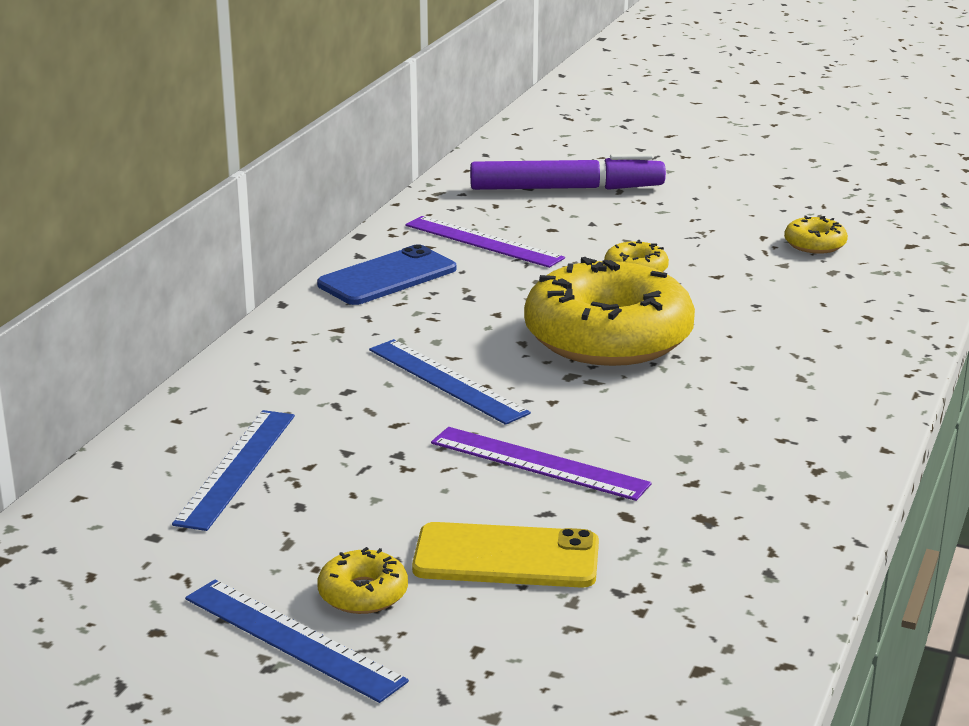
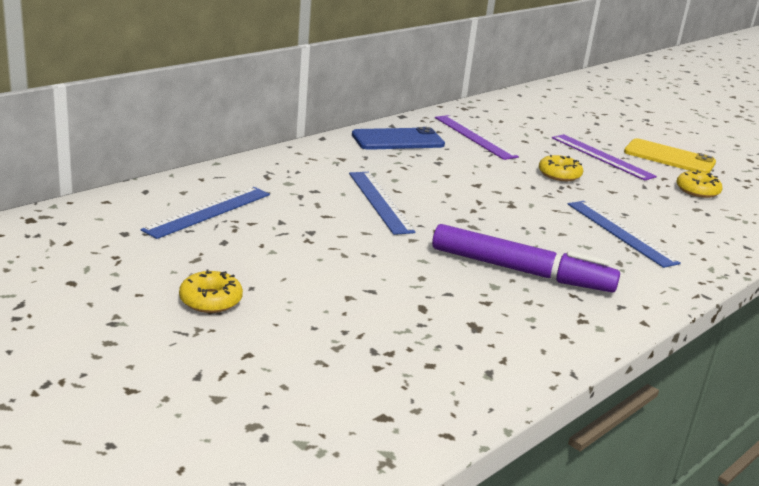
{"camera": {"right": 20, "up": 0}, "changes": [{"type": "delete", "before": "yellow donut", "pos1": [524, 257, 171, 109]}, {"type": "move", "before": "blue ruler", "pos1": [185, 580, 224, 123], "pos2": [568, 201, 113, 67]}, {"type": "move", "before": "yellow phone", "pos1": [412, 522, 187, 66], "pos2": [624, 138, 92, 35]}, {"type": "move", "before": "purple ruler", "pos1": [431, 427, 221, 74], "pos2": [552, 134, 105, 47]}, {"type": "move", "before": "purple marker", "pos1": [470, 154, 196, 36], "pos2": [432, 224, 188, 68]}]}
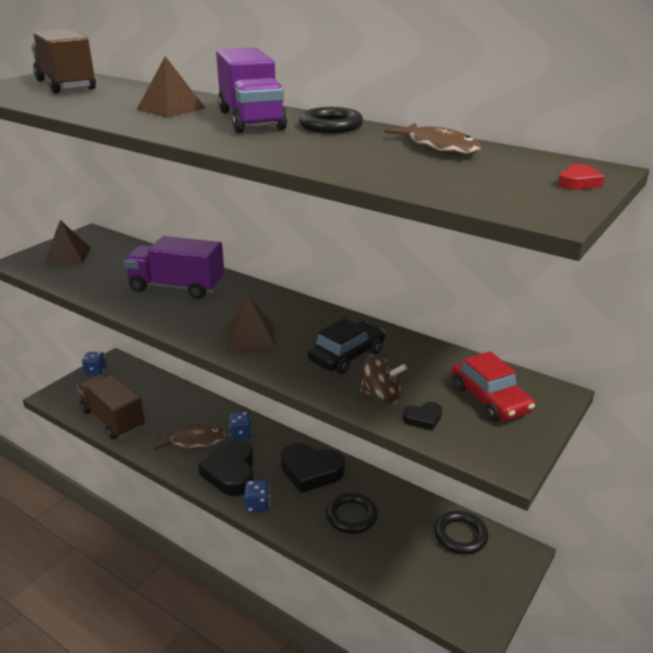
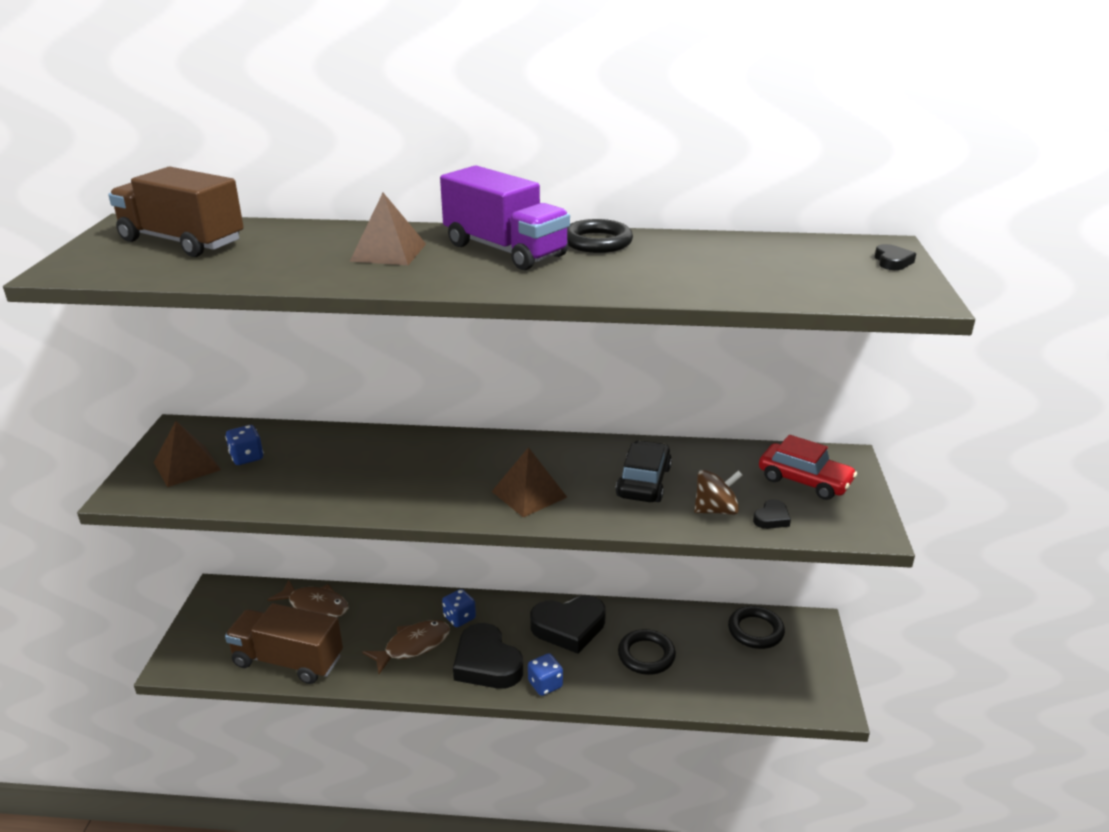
{"camera": {"right": -30, "up": 0}, "changes": [{"type": "delete", "before": "purple truck", "pos1": [123, 236, 102, 63]}, {"type": "move", "before": "blue dice", "pos1": [82, 352, 24, 23], "pos2": [225, 425, 38, 40]}, {"type": "move", "before": "brown fish", "pos1": [384, 123, 97, 32], "pos2": [268, 579, 81, 38]}, {"type": "recolor", "before": "red heart", "after": "black heart", "pos1": [558, 164, 47, 25], "pos2": [875, 244, 41, 26]}]}
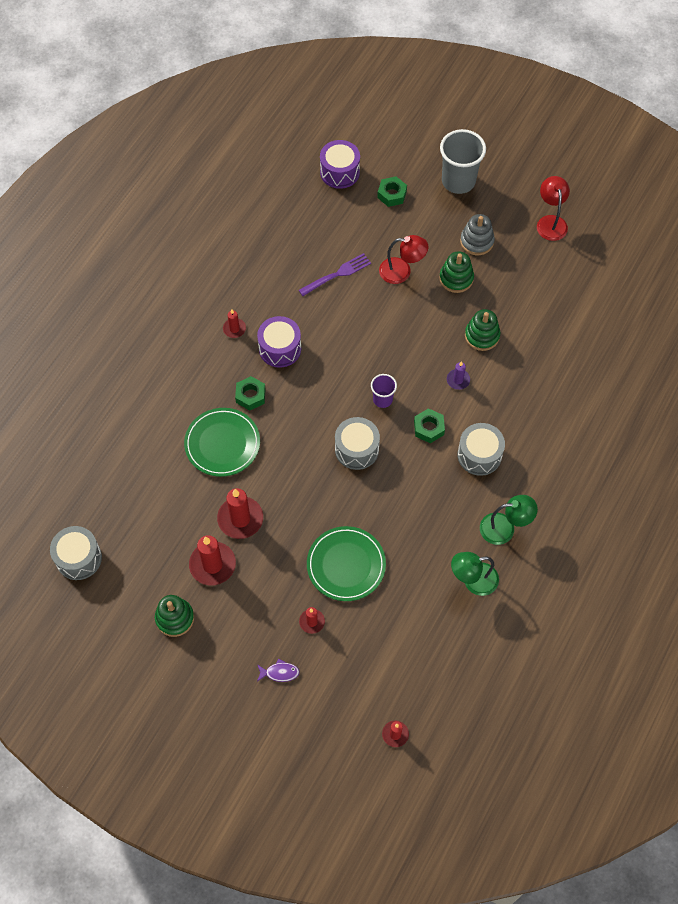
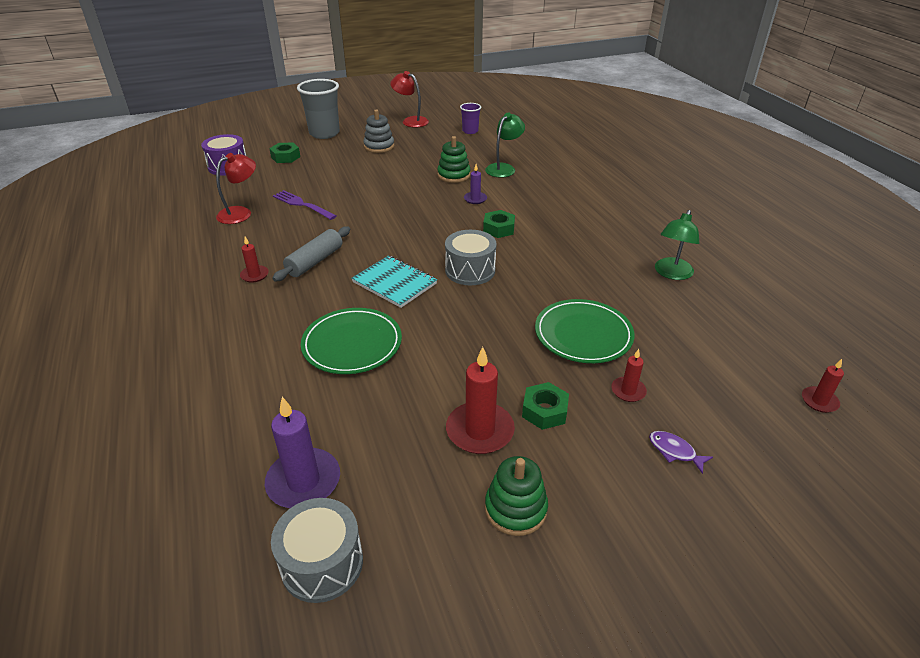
{"camera": {"right": -50, "up": -25}, "changes": [{"type": "delete", "before": "red candle", "pos1": [217, 488, 46, 51]}, {"type": "delete", "before": "green stacking toy", "pos1": [439, 251, 35, 42]}, {"type": "delete", "before": "grey drum", "pos1": [458, 423, 47, 53]}, {"type": "insert", "after": "purple candle", "pos2": [265, 397, 75, 111]}, {"type": "insert", "after": "turquoise notebook", "pos2": [351, 256, 86, 52]}, {"type": "move", "before": "green nut", "pos1": [235, 376, 31, 35], "pos2": [522, 382, 47, 48]}, {"type": "move", "before": "purple cup", "pos1": [371, 374, 26, 34], "pos2": [460, 103, 21, 31]}, {"type": "move", "before": "red lamp", "pos1": [379, 235, 49, 49], "pos2": [216, 153, 40, 71]}, {"type": "move", "before": "green lamp", "pos1": [480, 495, 58, 50], "pos2": [485, 113, 40, 64]}, {"type": "replace", "before": "purple drum", "after": "grey rolling pin", "pos1": [257, 316, 44, 52], "pos2": [272, 227, 78, 55]}, {"type": "rotate", "before": "purple fish", "pos1": [257, 659, 43, 23], "pos2": [649, 431, 64, 43], "turn": -90}, {"type": "rotate", "before": "purple fork", "pos1": [299, 253, 72, 43], "pos2": [273, 190, 63, 30], "turn": -60}]}
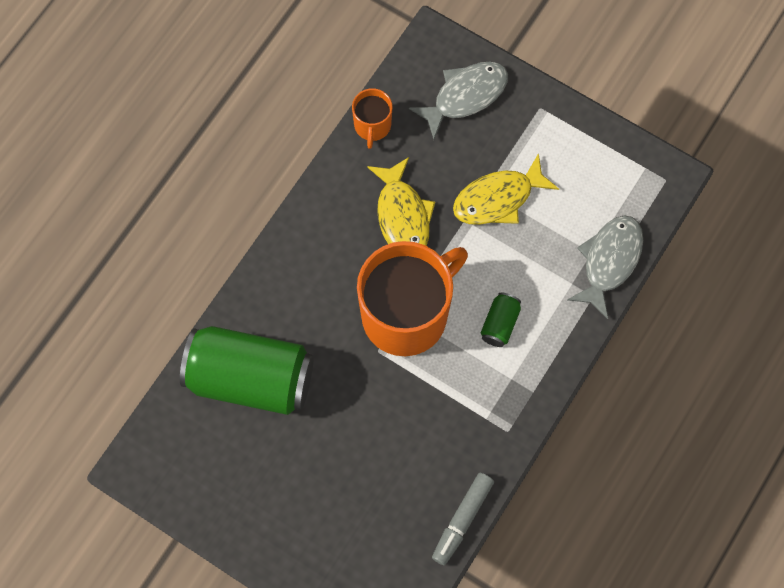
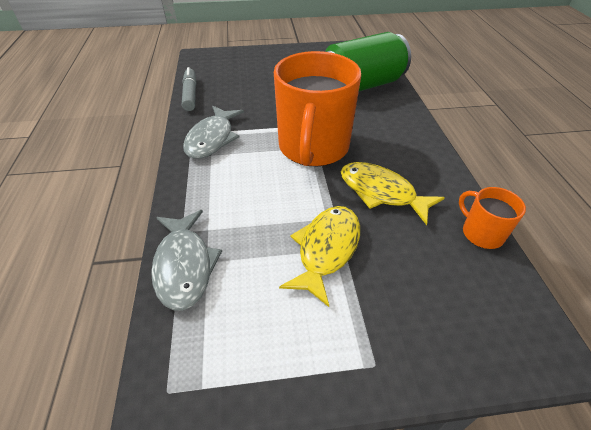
{"camera": {"right": 140, "up": -25}, "changes": [{"type": "delete", "before": "green can", "pos1": [481, 293, 40, 54]}, {"type": "move", "before": "grey fish", "pos1": [409, 61, 99, 78], "pos2": [183, 106, 61, 53]}]}
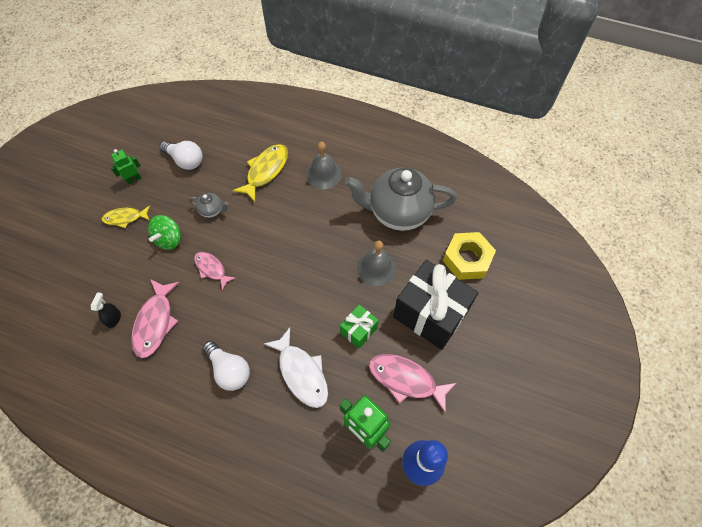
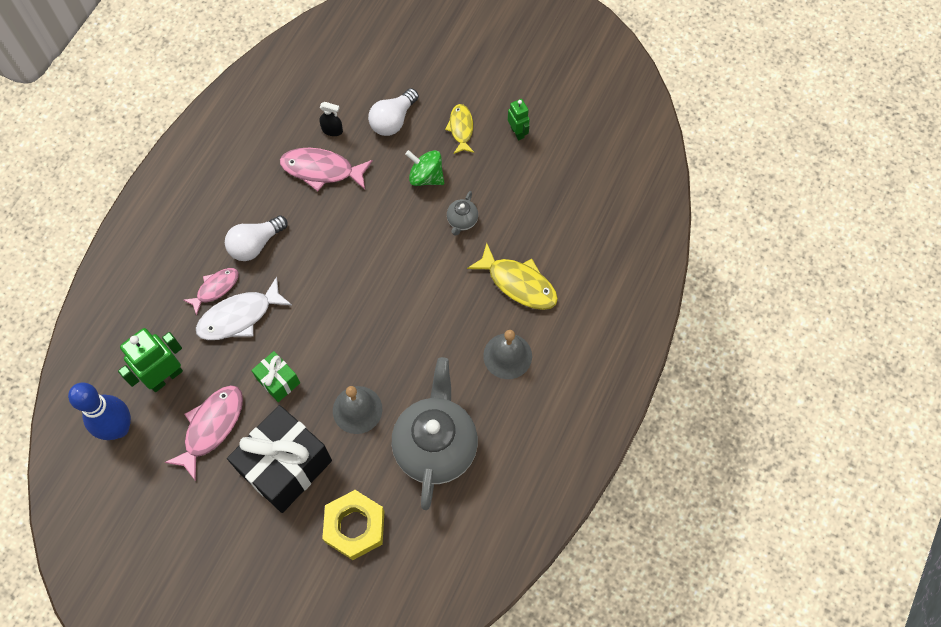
{"camera": {"right": 95, "up": 5}, "changes": [{"type": "move", "before": "white light bulb", "pos1": [160, 141, 43, 29], "pos2": [368, 88, 51, 48]}, {"type": "move", "before": "pink fish", "pos1": [194, 252, 42, 38], "pos2": [183, 268, 56, 48]}]}
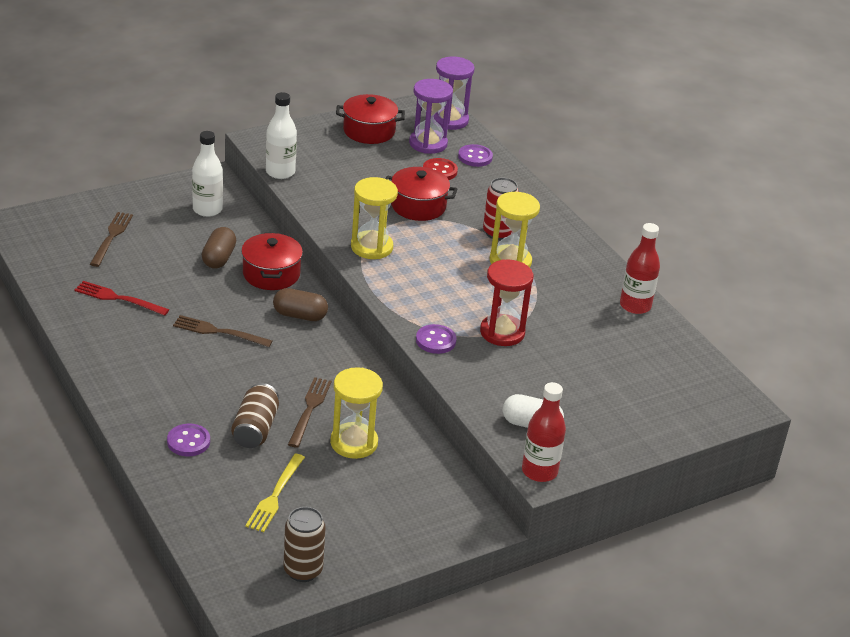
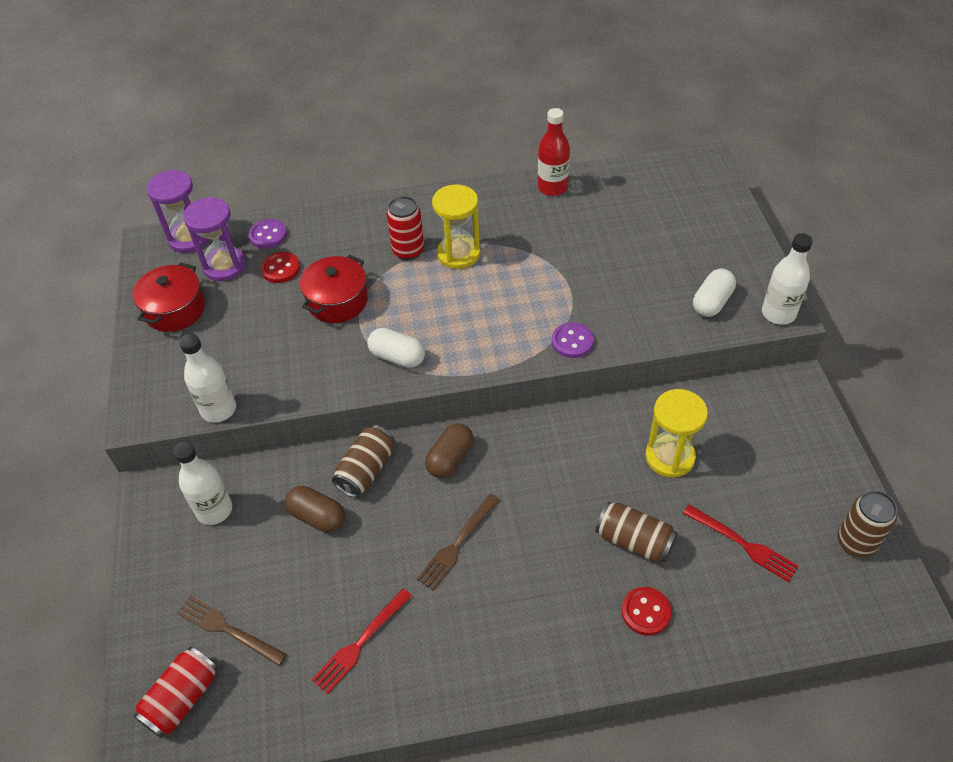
{"camera": {"right": -65, "up": 15}, "changes": [{"type": "delete", "before": "brown fork", "pos1": [288, 377, 44, 71]}, {"type": "delete", "before": "red hourglass", "pos1": [480, 259, 53, 87]}, {"type": "insert", "after": "red can", "pos2": [134, 647, 84, 91]}, {"type": "replace", "before": "red pot", "after": "brown can", "pos1": [241, 232, 62, 58], "pos2": [332, 425, 63, 73]}, {"type": "replace", "before": "yellow hourglass", "after": "white capsule", "pos1": [351, 177, 47, 82], "pos2": [367, 328, 58, 40]}, {"type": "recolor", "before": "purple button", "after": "red button", "pos1": [167, 424, 43, 32], "pos2": [622, 587, 50, 49]}, {"type": "recolor", "before": "yellow fork", "after": "red fork", "pos1": [245, 454, 60, 78], "pos2": [683, 505, 116, 77]}, {"type": "recolor", "before": "red bottle", "after": "white bottle", "pos1": [522, 382, 44, 100], "pos2": [762, 233, 51, 92]}]}
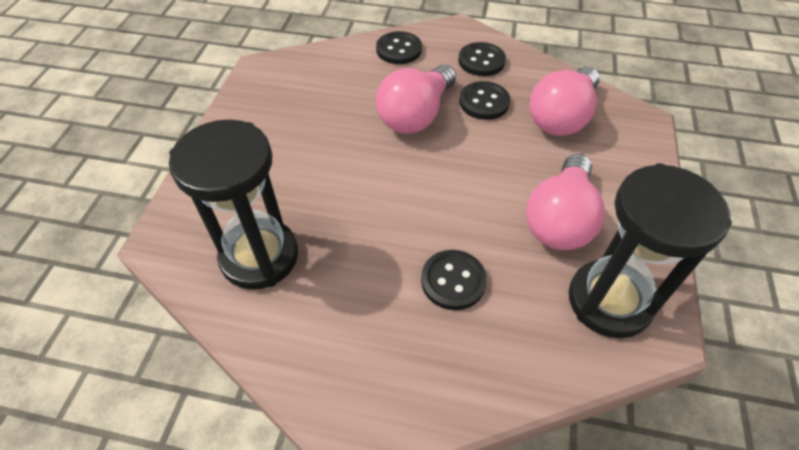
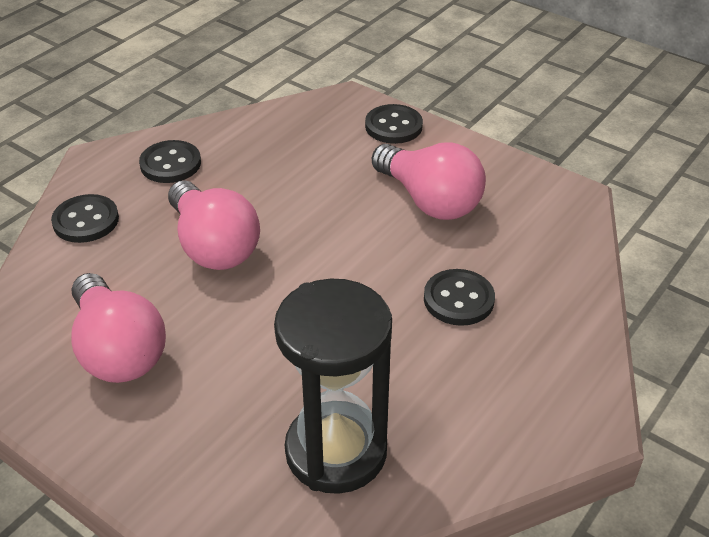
{"camera": {"right": -65, "up": -10}, "changes": [{"type": "delete", "before": "black hourglass", "pos1": [569, 163, 163, 175]}, {"type": "move", "before": "black button", "pos1": [459, 81, 51, 39], "pos2": [365, 104, 58, 40]}, {"type": "move", "before": "pink light bulb", "pos1": [529, 67, 71, 69], "pos2": [71, 273, 95, 110]}]}
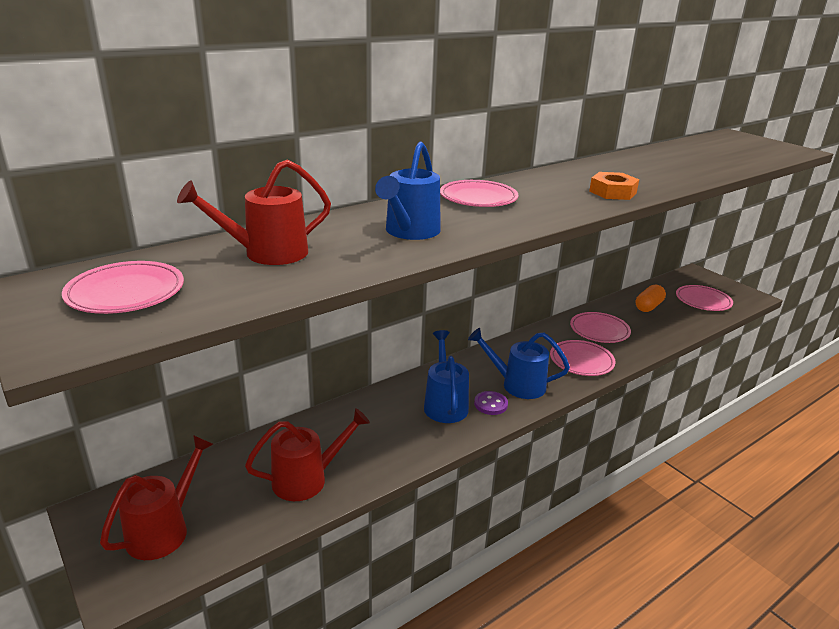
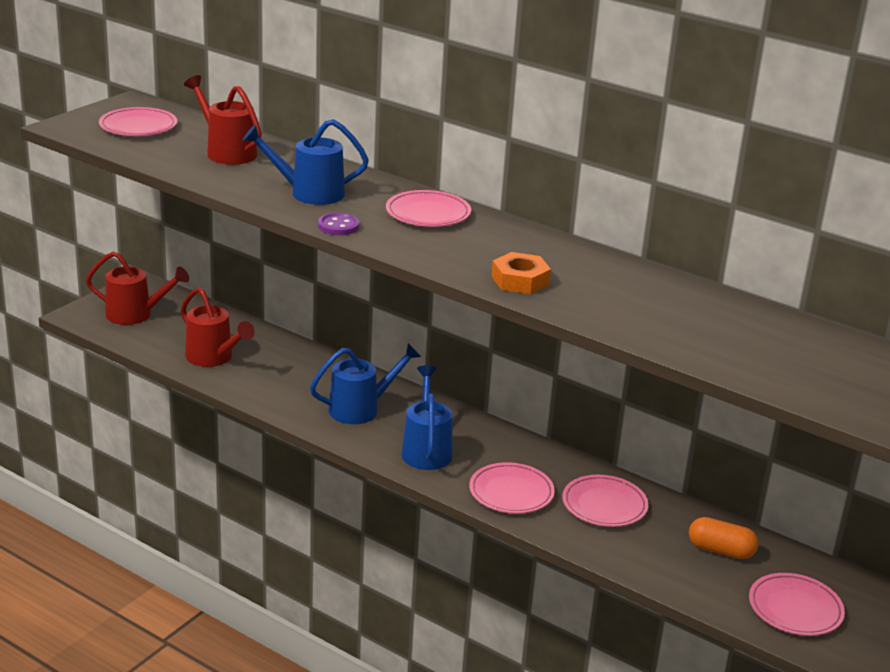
{"camera": {"right": 70, "up": 0}, "changes": [{"type": "move", "before": "purple button", "pos1": [474, 391, 34, 24], "pos2": [318, 213, 41, 22]}]}
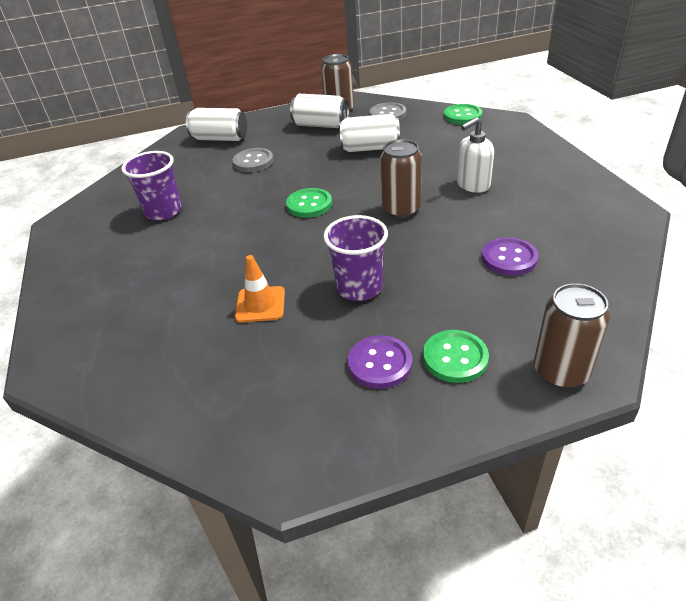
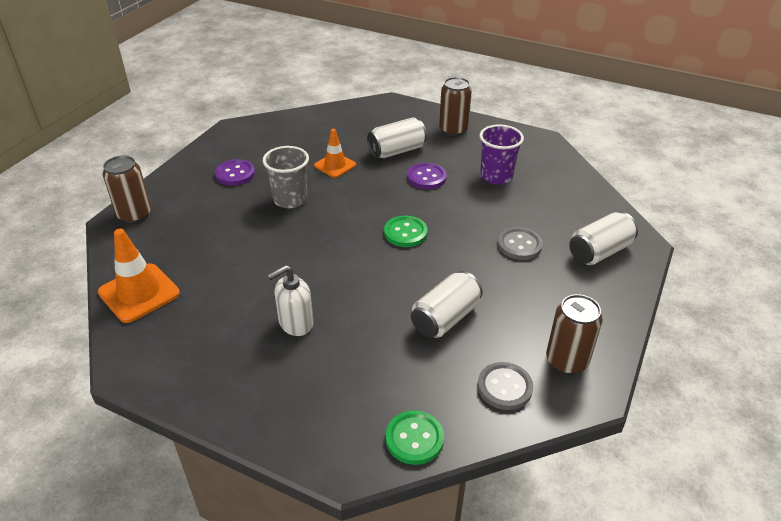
{"camera": {"right": 130, "up": 0}, "changes": [{"type": "delete", "before": "green button", "pos1": [423, 330, 66, 53]}, {"type": "insert", "after": "orange traffic cone", "pos2": [98, 229, 82, 94]}, {"type": "move", "before": "white can", "pos1": [290, 94, 59, 34], "pos2": [367, 117, 60, 41]}, {"type": "move", "before": "brown can", "pos1": [380, 139, 42, 79], "pos2": [439, 77, 33, 59]}, {"type": "move", "before": "purple button", "pos1": [482, 237, 56, 39], "pos2": [407, 163, 40, 26]}, {"type": "recolor", "before": "purple cup", "after": "grey cup", "pos1": [324, 215, 64, 86], "pos2": [263, 146, 46, 62]}, {"type": "rotate", "before": "white soap dispenser", "pos1": [457, 117, 37, 76], "pos2": [267, 265, 46, 71], "turn": -135}]}
